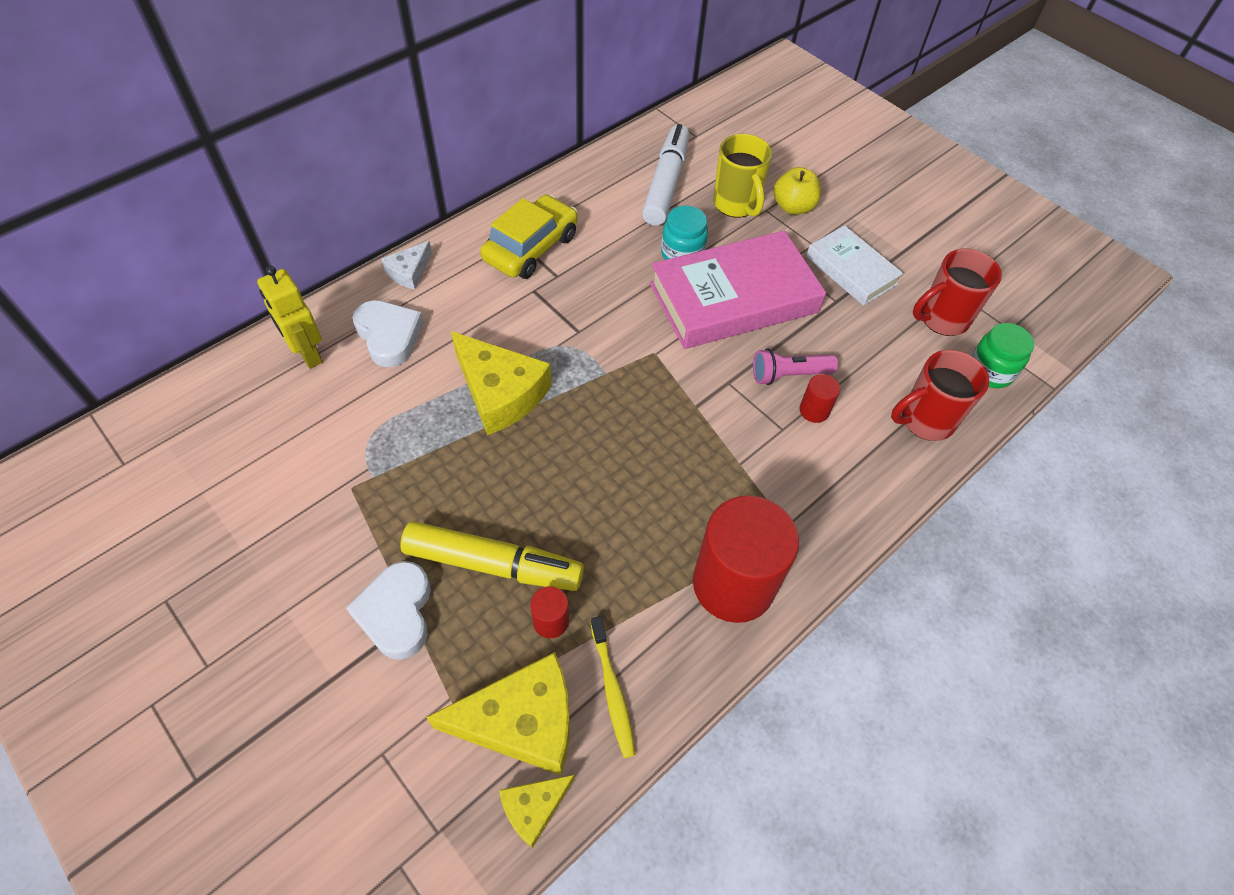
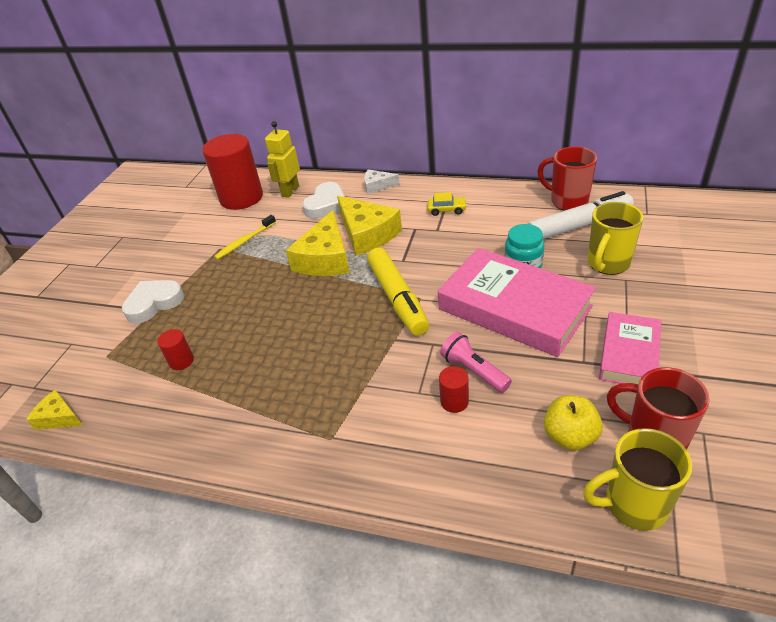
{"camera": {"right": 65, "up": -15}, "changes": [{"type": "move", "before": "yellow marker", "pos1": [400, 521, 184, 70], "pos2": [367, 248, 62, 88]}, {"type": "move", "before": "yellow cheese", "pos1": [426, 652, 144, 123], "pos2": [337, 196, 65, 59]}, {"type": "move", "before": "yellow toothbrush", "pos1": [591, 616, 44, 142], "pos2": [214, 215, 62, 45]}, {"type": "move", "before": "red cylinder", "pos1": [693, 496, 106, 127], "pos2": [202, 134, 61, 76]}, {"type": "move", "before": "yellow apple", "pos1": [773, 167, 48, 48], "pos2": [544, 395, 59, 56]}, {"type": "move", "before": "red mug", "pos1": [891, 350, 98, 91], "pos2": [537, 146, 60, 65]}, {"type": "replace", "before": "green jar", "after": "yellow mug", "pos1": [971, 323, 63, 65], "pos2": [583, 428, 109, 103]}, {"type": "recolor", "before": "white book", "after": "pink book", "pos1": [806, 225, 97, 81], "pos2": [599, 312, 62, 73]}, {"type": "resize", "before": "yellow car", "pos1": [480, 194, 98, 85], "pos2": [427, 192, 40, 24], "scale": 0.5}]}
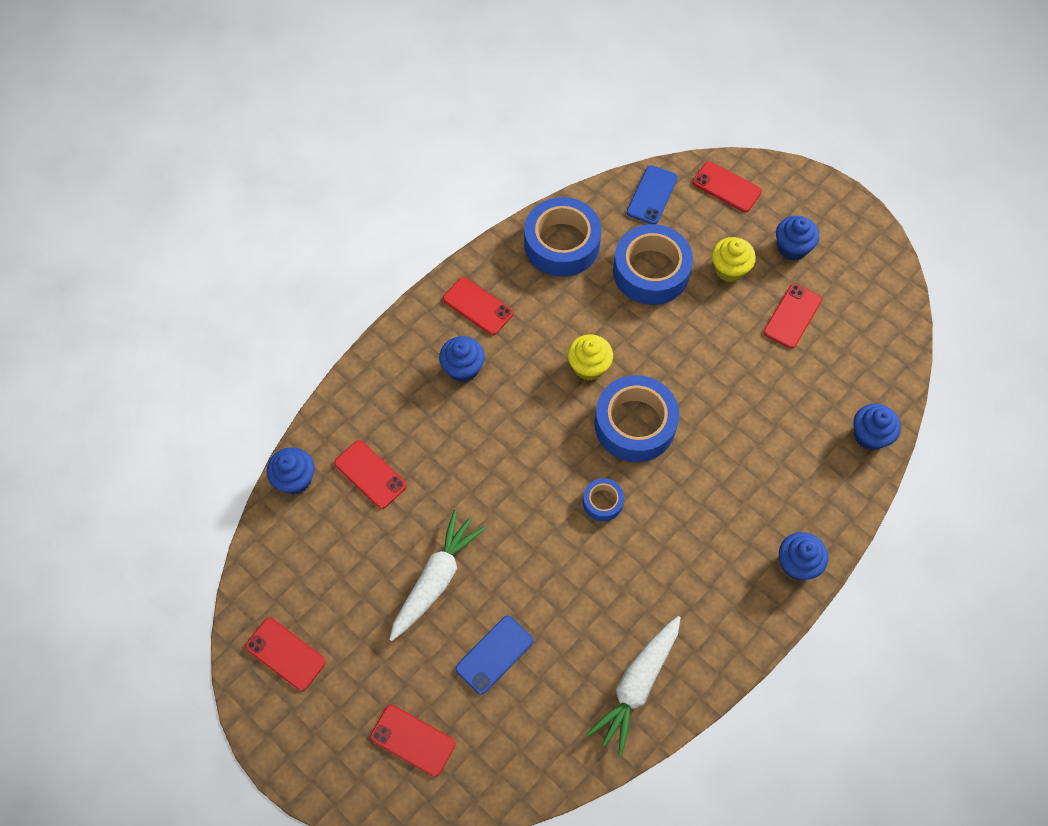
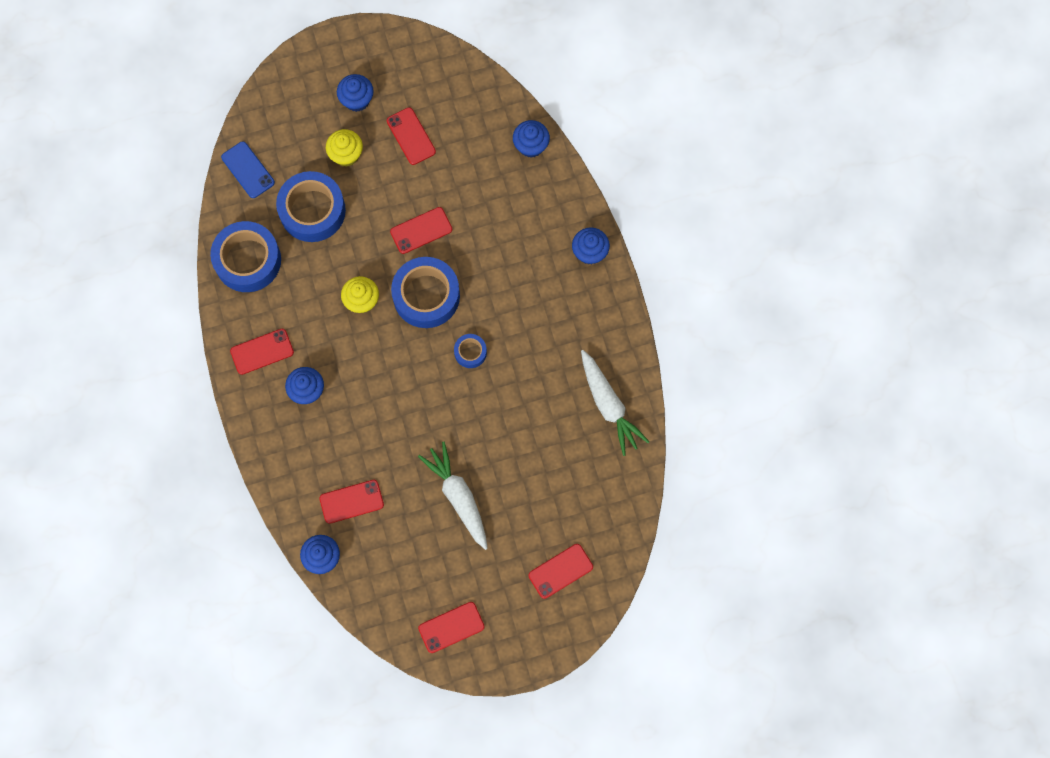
{"camera": {"right": -60, "up": 10}, "changes": [{"type": "delete", "before": "blue phone", "pos1": [455, 616, 78, 79]}, {"type": "move", "before": "red phone", "pos1": [693, 161, 69, 51], "pos2": [390, 207, 62, 47]}]}
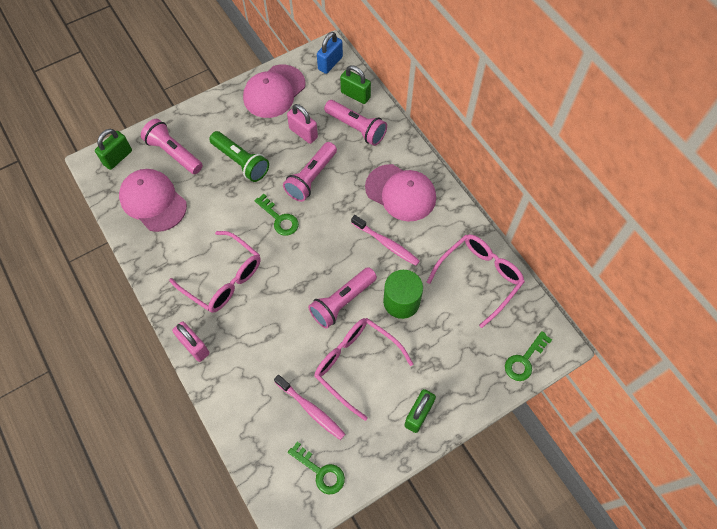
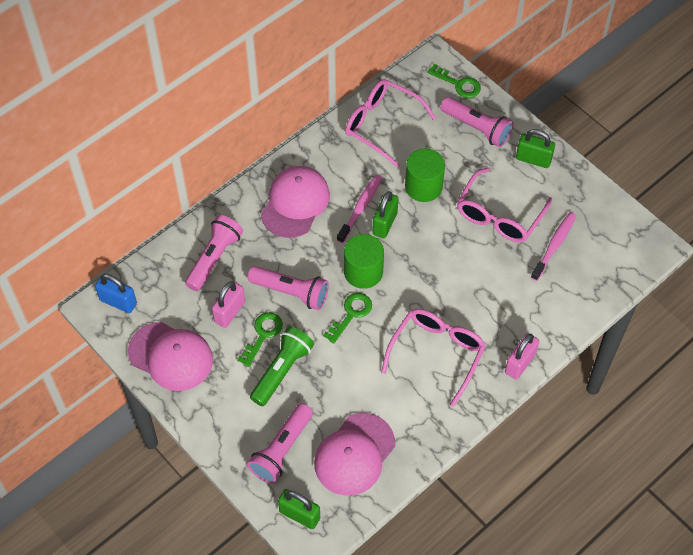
{"camera": {"right": -100, "up": -5}, "changes": [{"type": "insert", "after": "green cylinder", "pos2": [344, 234, 40, 55]}, {"type": "move", "before": "green key", "pos1": [288, 442, 57, 52], "pos2": [237, 312, 46, 55]}, {"type": "move", "before": "pink flashlight", "pos1": [308, 267, 69, 62], "pos2": [440, 97, 73, 50]}, {"type": "move", "before": "green padlock", "pos1": [340, 65, 31, 39], "pos2": [372, 191, 26, 47]}]}
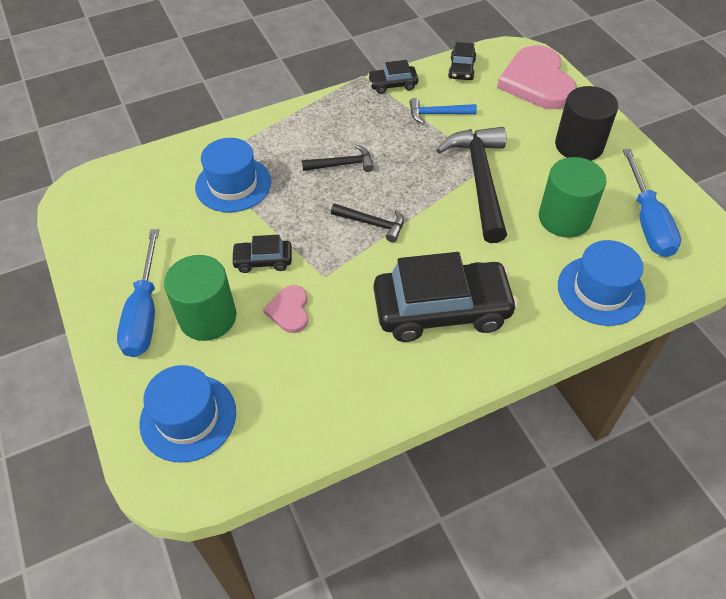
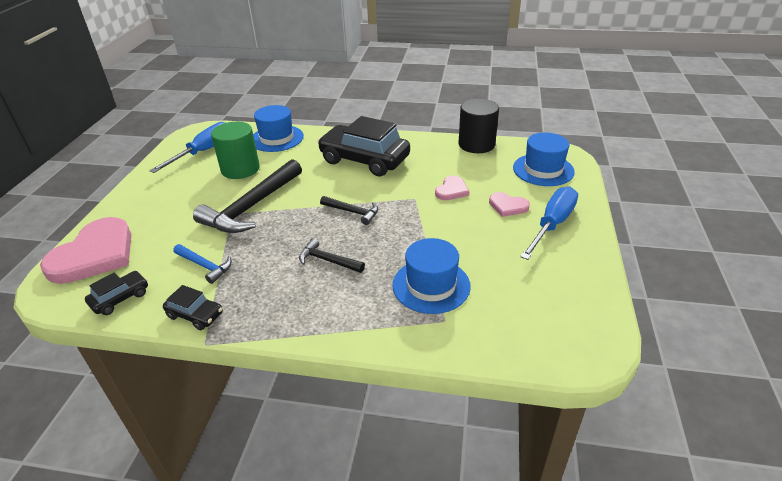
{"camera": {"right": -145, "up": -15}, "changes": [{"type": "delete", "before": "black car", "pos1": [231, 235, 61, 38]}, {"type": "move", "before": "black cylinder", "pos1": [555, 86, 63, 75], "pos2": [458, 99, 41, 54]}, {"type": "replace", "before": "green cylinder", "after": "pink heart", "pos1": [164, 255, 72, 86], "pos2": [489, 192, 41, 25]}, {"type": "rotate", "before": "black hammer", "pos1": [331, 203, 73, 39], "pos2": [320, 196, 58, 29], "turn": 150}]}
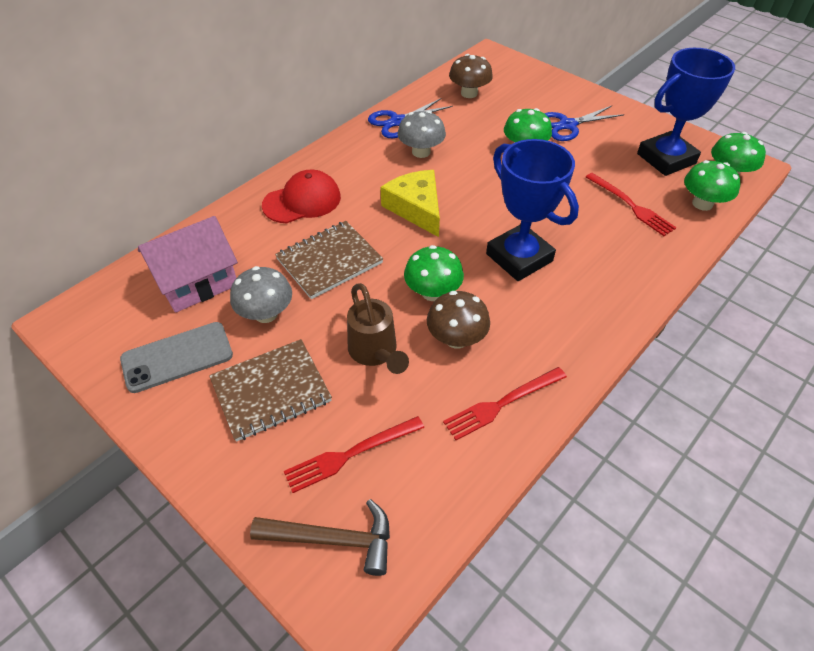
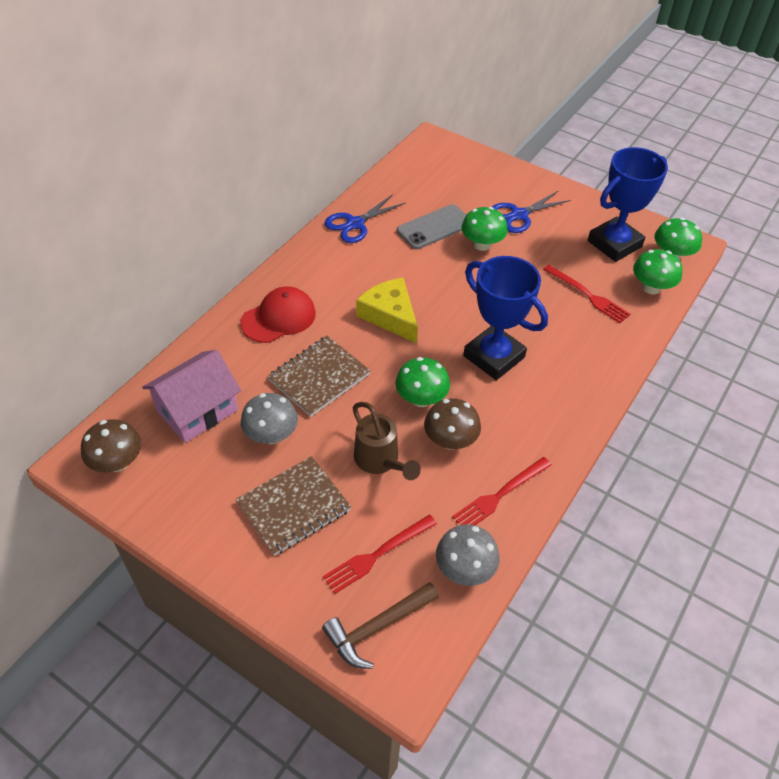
{"camera": {"right": -10, "up": 0}, "changes": [{"type": "move", "before": "grey phone", "pos1": [120, 322, 113, 71], "pos2": [397, 204, 69, 45]}, {"type": "move", "before": "grey mushroom", "pos1": [398, 111, 48, 47], "pos2": [436, 524, 64, 62]}, {"type": "move", "before": "brown mushroom", "pos1": [449, 54, 44, 44], "pos2": [81, 419, 61, 53]}, {"type": "rotate", "before": "brown hammer", "pos1": [250, 499, 140, 77], "pos2": [322, 582, 117, 87], "turn": 150}]}
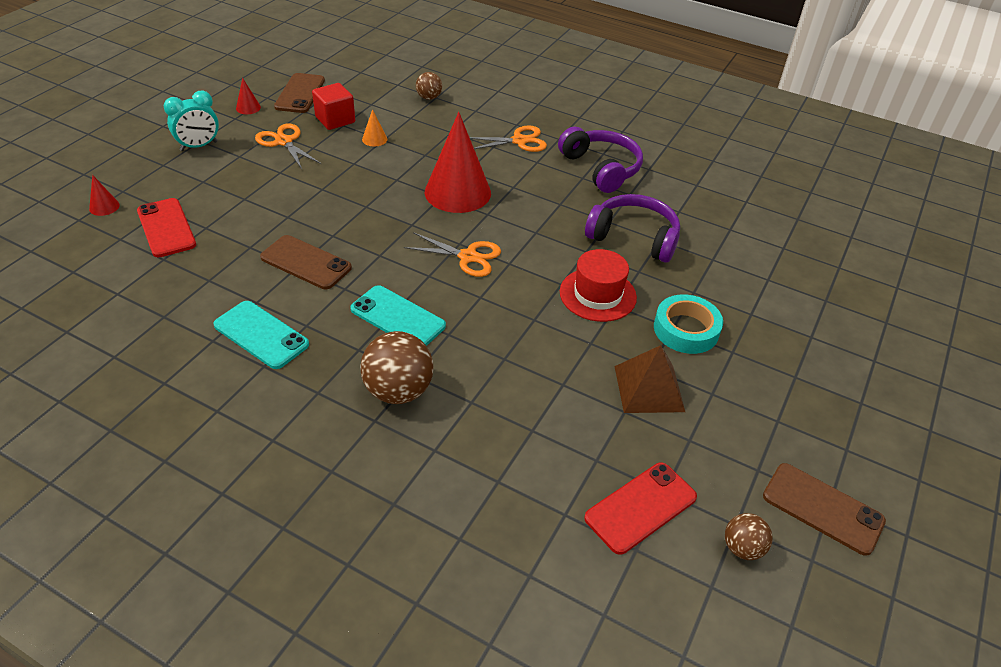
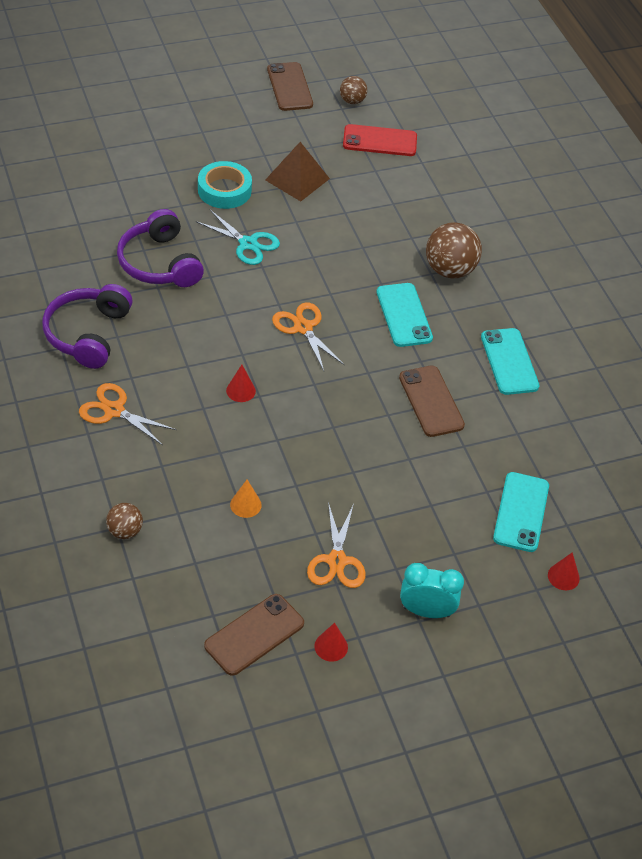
{"camera": {"right": -140, "up": 5}, "changes": [{"type": "delete", "before": "red cube", "pos1": [312, 83, 43, 47]}, {"type": "replace", "before": "red hat", "after": "turquoise scissors", "pos1": [560, 249, 77, 73], "pos2": [197, 210, 83, 55]}, {"type": "recolor", "before": "red phone", "after": "turquoise phone", "pos1": [137, 198, 59, 60], "pos2": [493, 472, 56, 80]}, {"type": "resize", "before": "red cone", "pos1": [425, 112, 66, 101], "pos2": [226, 365, 30, 37], "scale": 0.4}]}
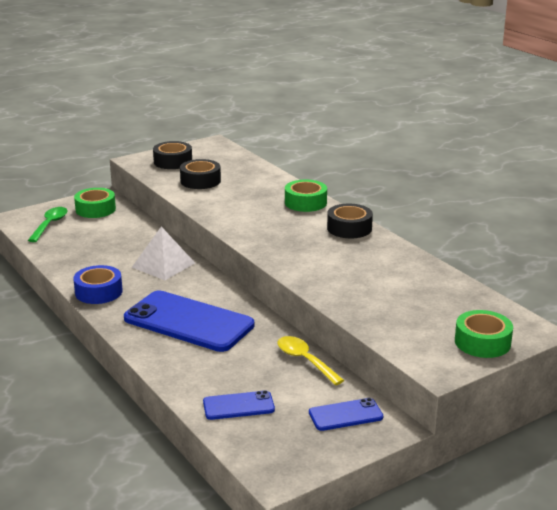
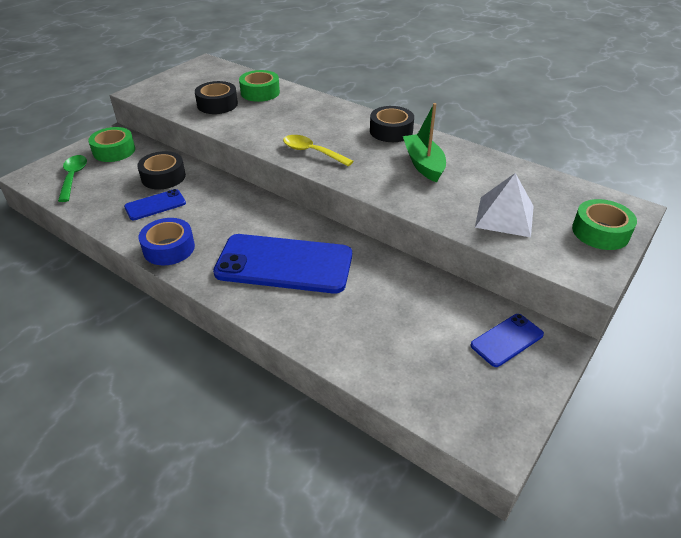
{"camera": {"right": -20, "up": 15}, "changes": [{"type": "insert", "after": "green boat", "pos2": [403, 103, 43, 80]}, {"type": "move", "before": "white pyramid", "pos1": [132, 226, 63, 54], "pos2": [475, 173, 59, 64]}, {"type": "move", "before": "black tape", "pos1": [153, 141, 39, 28], "pos2": [137, 151, 49, 39]}, {"type": "move", "before": "blue phone", "pos1": [203, 390, 72, 30], "pos2": [124, 189, 62, 31]}, {"type": "move", "before": "yellow spoon", "pos1": [278, 336, 66, 49], "pos2": [283, 135, 70, 31]}, {"type": "move", "before": "green tape", "pos1": [285, 180, 42, 32], "pos2": [239, 70, 41, 32]}]}
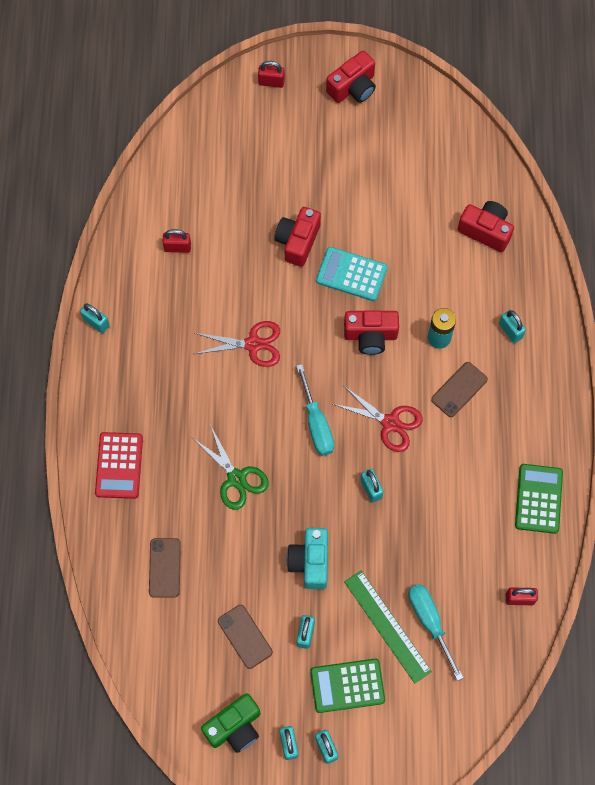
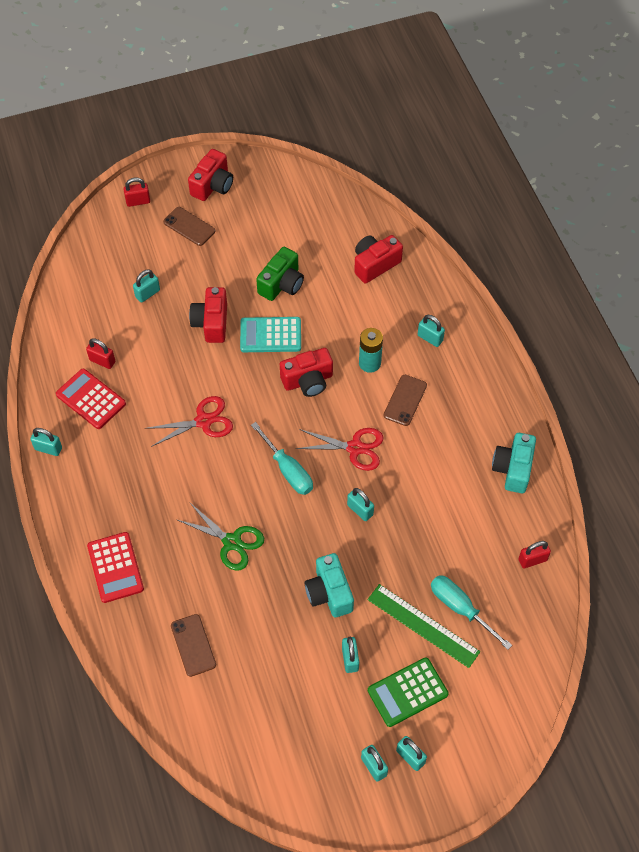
{"camera": {"right": -20, "up": -10}, "changes": [{"type": "insert", "after": "red calculator", "pos2": [56, 369, 70, 60]}, {"type": "insert", "after": "turquoise padlock", "pos2": [133, 269, 27, 34]}, {"type": "move", "before": "green camera", "pos1": [201, 693, 59, 60], "pos2": [256, 247, 48, 54]}, {"type": "move", "before": "brown phone", "pos1": [218, 605, 55, 64], "pos2": [163, 207, 52, 39]}, {"type": "replace", "before": "green calculator", "after": "turquoise camera", "pos1": [515, 464, 48, 70], "pos2": [492, 433, 44, 60]}, {"type": "rotate", "before": "red padlock", "pos1": [162, 229, 29, 24], "pos2": [86, 338, 29, 31], "turn": 45}, {"type": "rotate", "before": "red camera", "pos1": [457, 201, 57, 51], "pos2": [354, 235, 49, 49], "turn": -45}]}
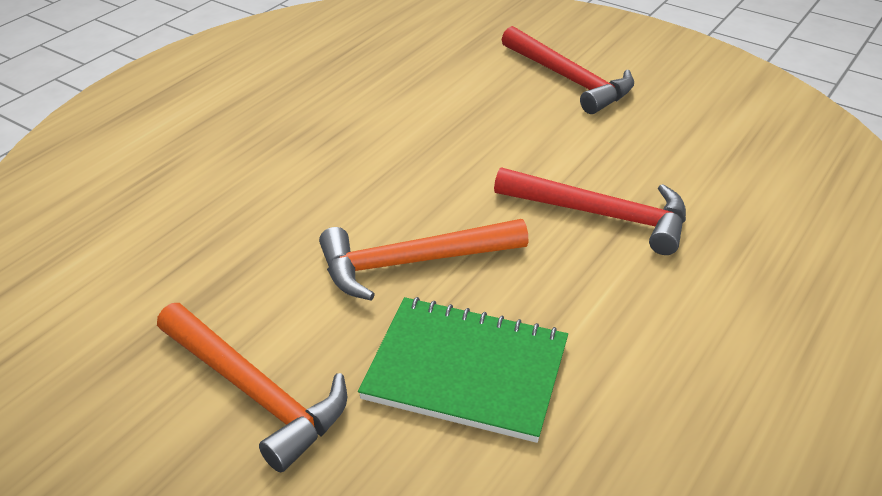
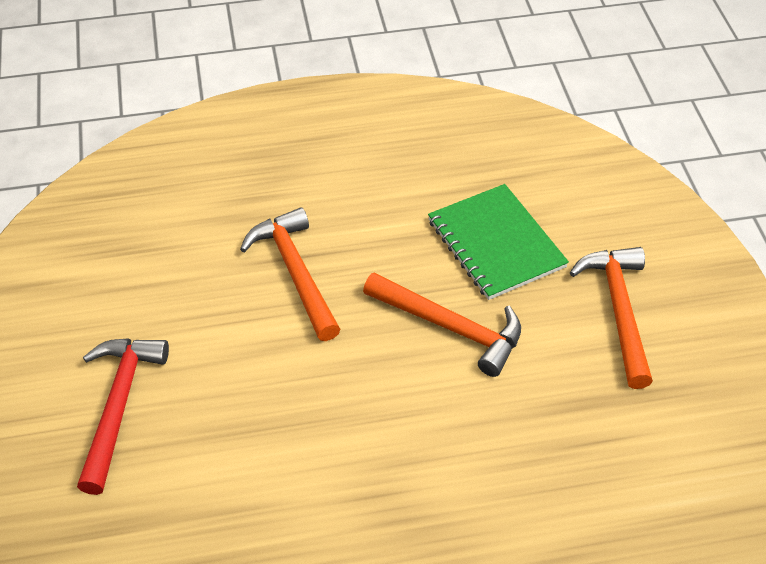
{"camera": {"right": -135, "up": 10}, "changes": [{"type": "recolor", "before": "red hammer", "after": "orange hammer", "pos1": [494, 167, 192, 88], "pos2": [240, 207, 101, 134]}]}
